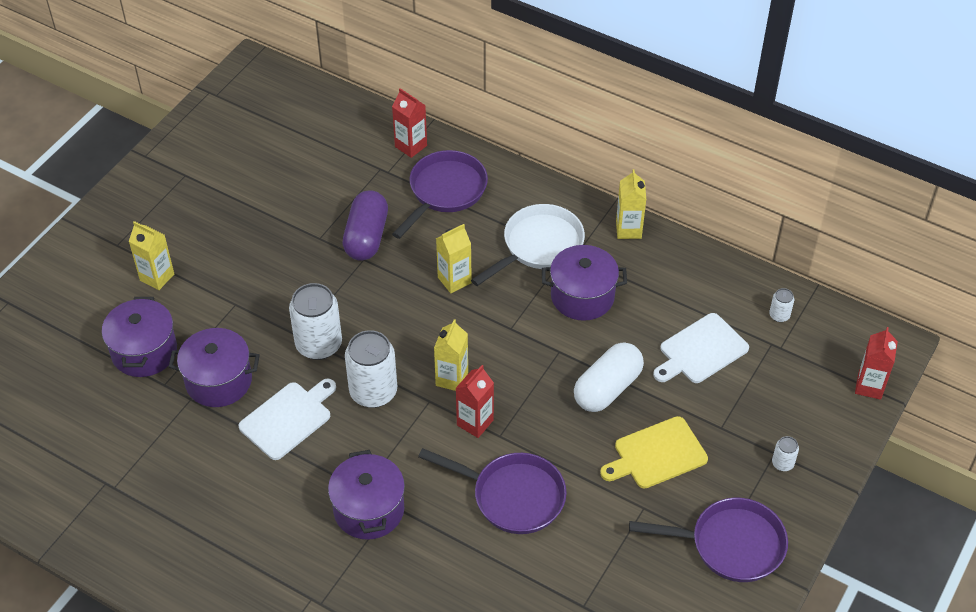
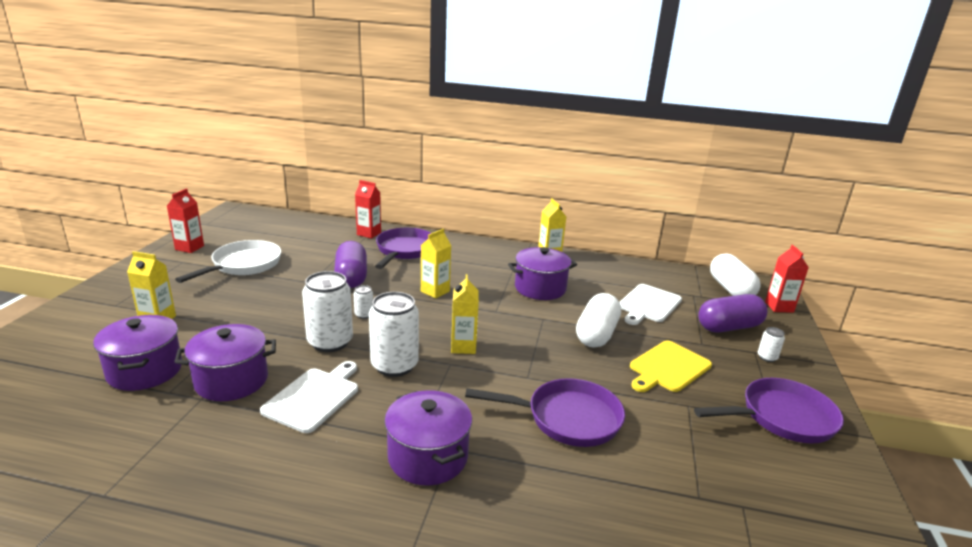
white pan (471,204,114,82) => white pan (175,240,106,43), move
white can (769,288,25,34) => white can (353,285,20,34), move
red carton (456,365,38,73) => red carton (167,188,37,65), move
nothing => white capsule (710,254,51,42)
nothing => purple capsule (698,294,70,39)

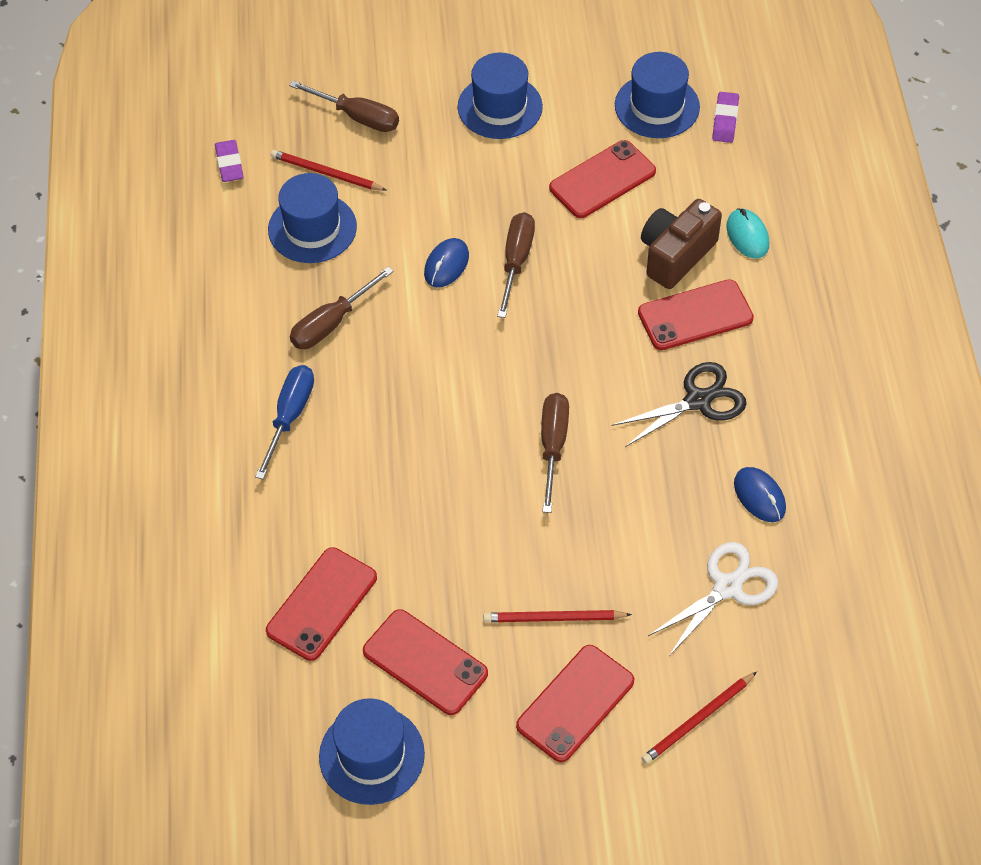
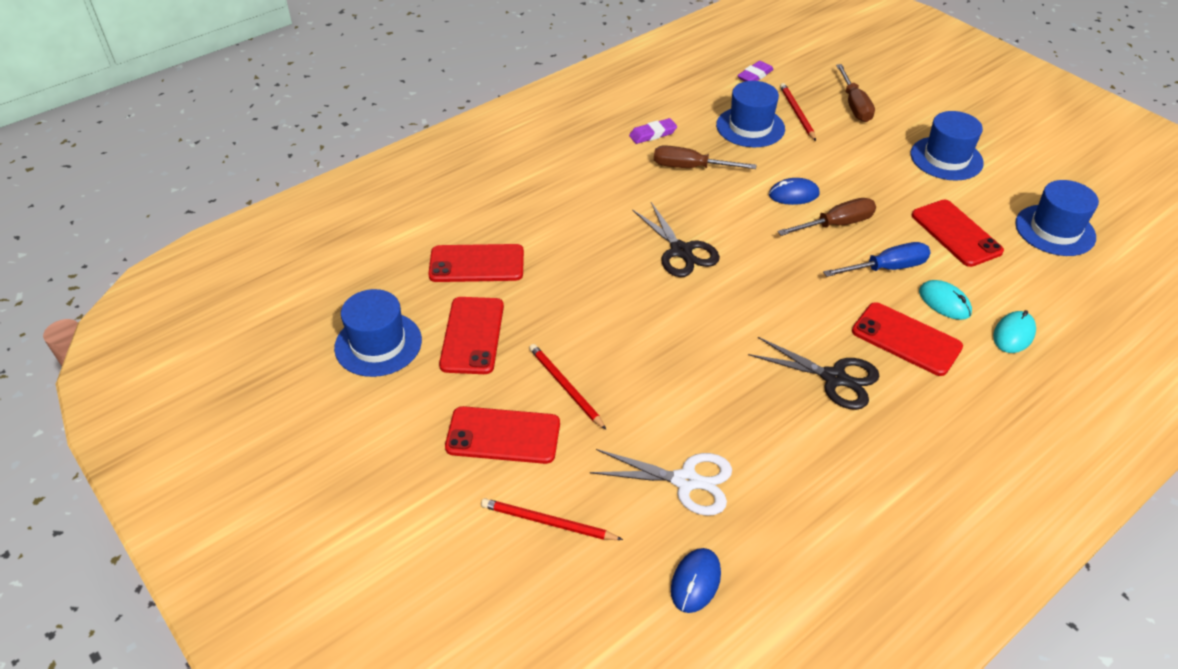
purple eraser (712,92,27,51) => purple eraser (629,118,48,26), move
red phone (549,140,107,78) => red phone (912,200,92,67), 45 degrees clockwise
brown camera (641,199,81,90) => turquoise mouse (919,280,53,40)
blue screwdriver (255,365,59,114) => blue screwdriver (823,242,108,35), move
brown screwdriver (541,393,28,120) => nothing
blue mouse (734,467,52,55) => blue mouse (671,548,50,65), move
nothing => black scissors (632,202,88,75)

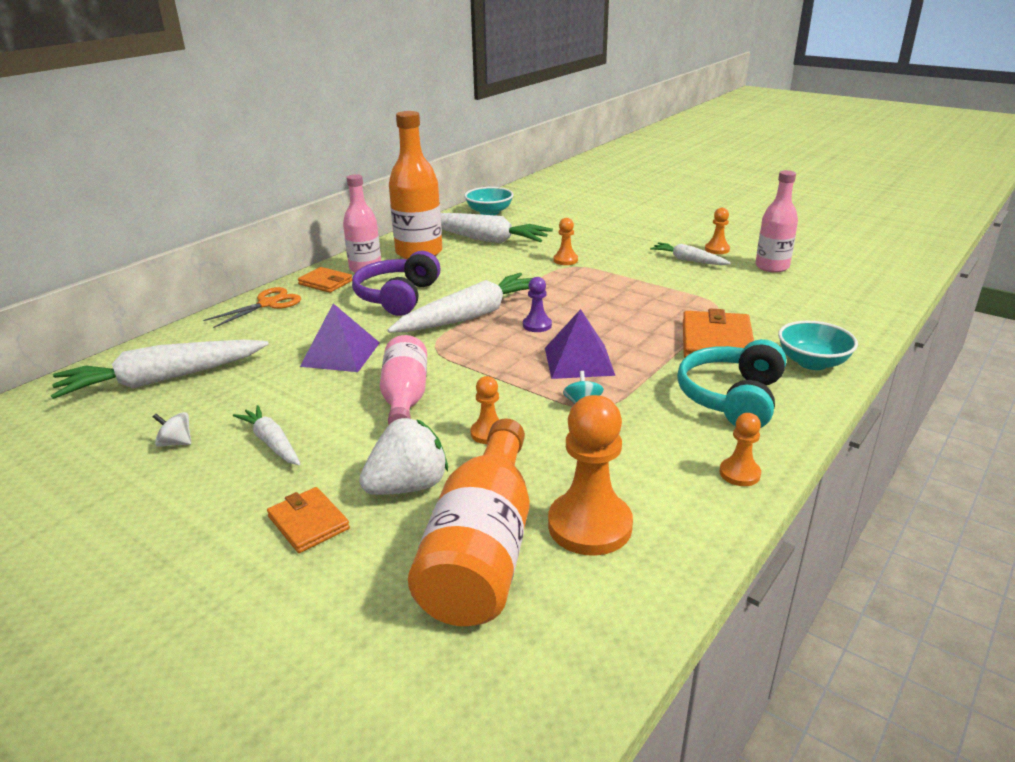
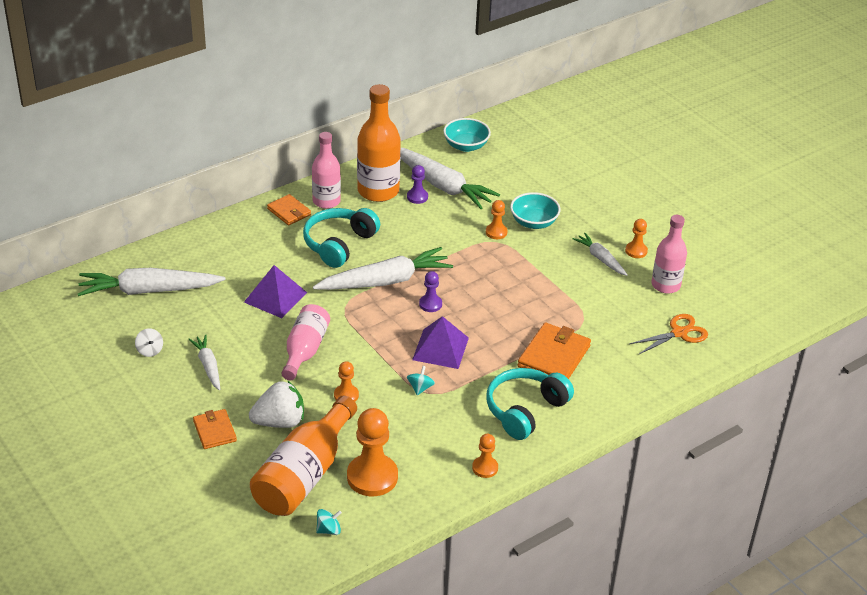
purple headphones (352,251,89,65) => turquoise headphones (303,208,77,60)
orange scissors (203,287,98,41) => orange scissors (629,314,79,41), move
turquoise bowl (778,321,80,49) => turquoise bowl (510,192,50,37), move
white spinning top (153,412,38,35) => white spinning top (135,328,28,29), 150 degrees counterclockwise
nothing => purple pawn (407,165,21,39)
nothing => turquoise spinning top (316,509,26,26)

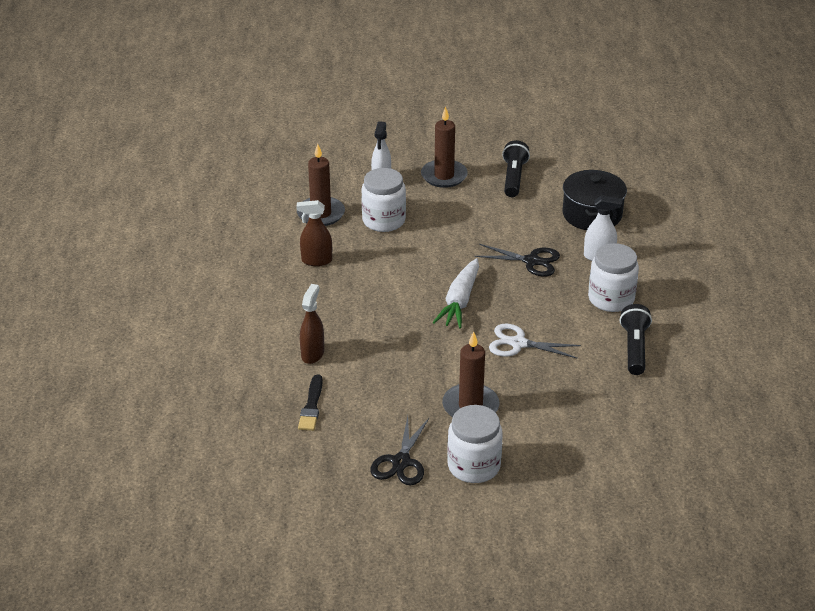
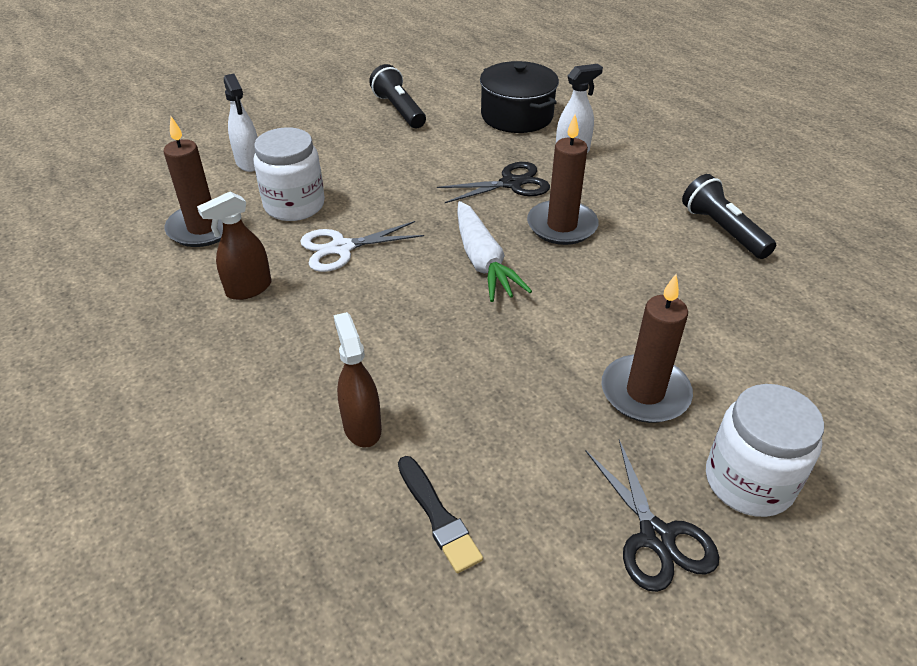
brown candle (421,106,47,82) => brown candle (527,114,72,131), move
white jar (588,243,51,69) => nothing
white scissors (489,324,92,35) => white scissors (300,221,124,51), move

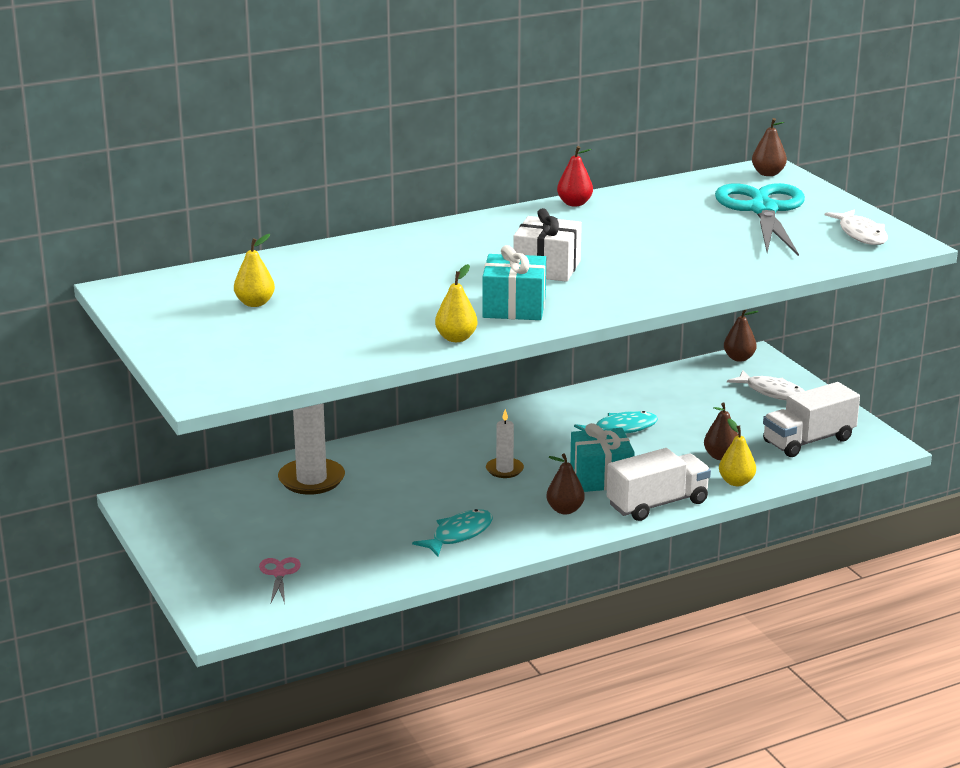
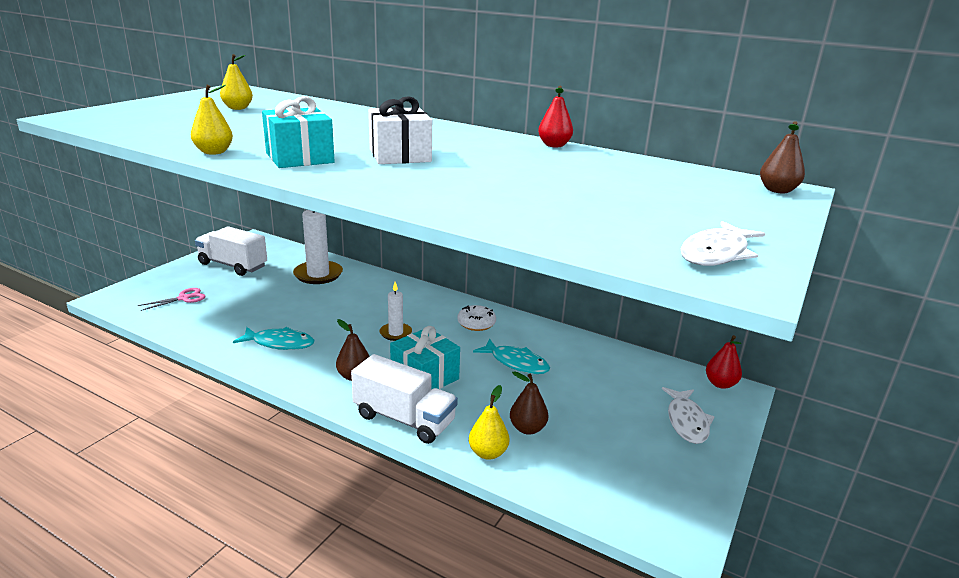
turquoise scissors (715,183,90,73) => nothing
brown pear (724,310,34,52) => red pear (706,335,36,54)
white truck (763,382,97,75) => white truck (195,226,72,50), move
nothing => white donut (458,305,38,26)

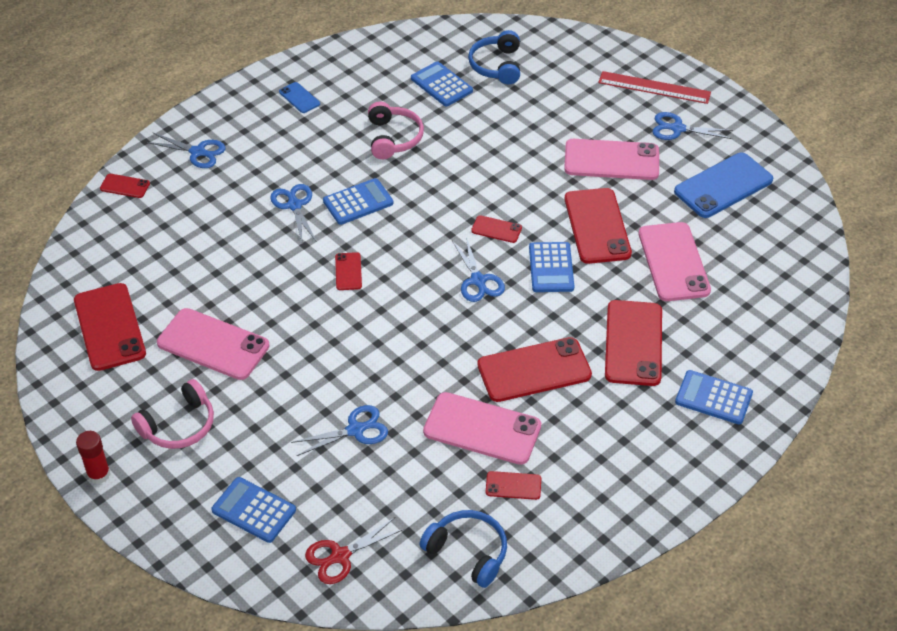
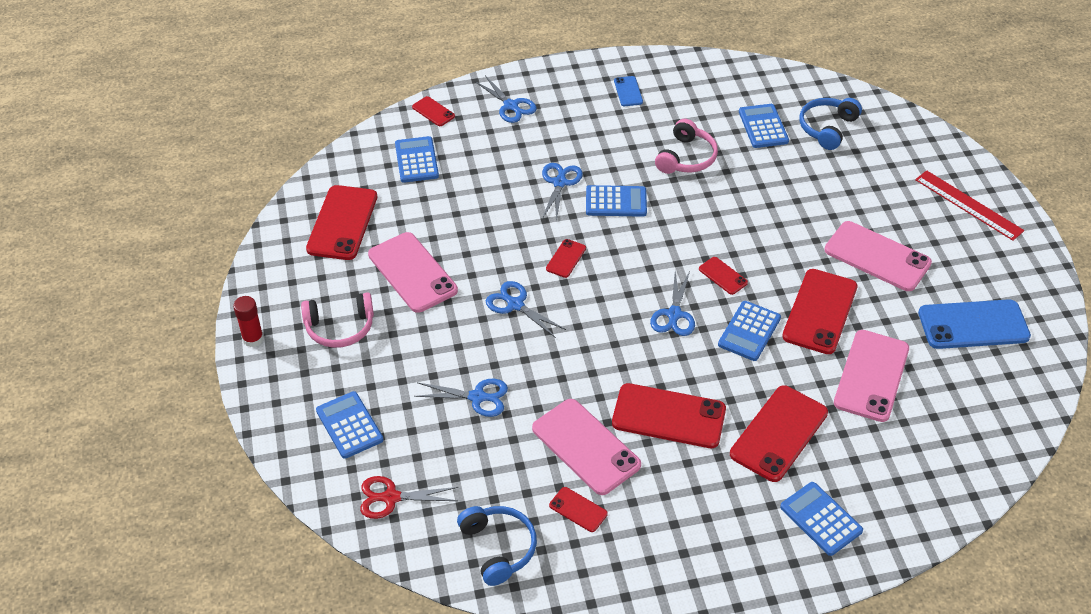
blue scissors (653,112,80,28) => blue scissors (486,281,80,57), move
nothing => blue calculator (395,136,44,47)

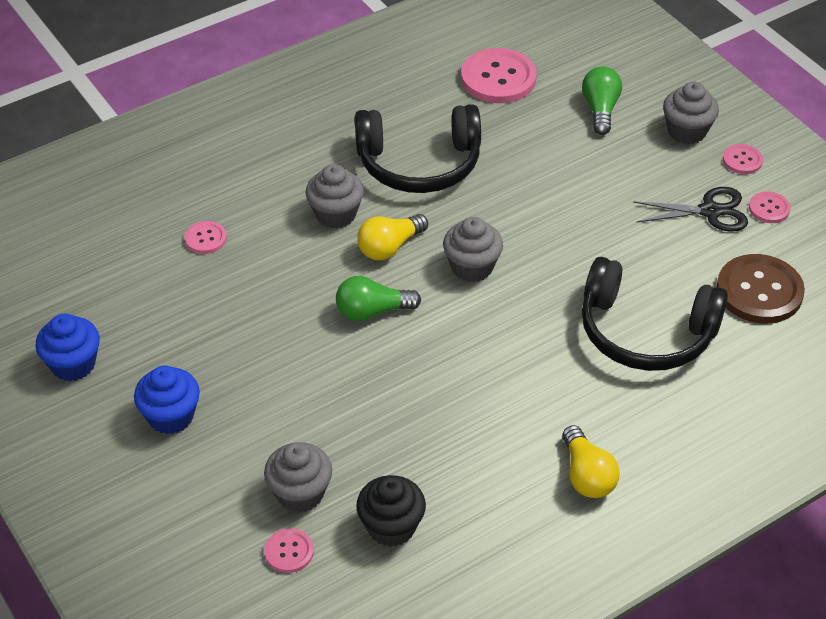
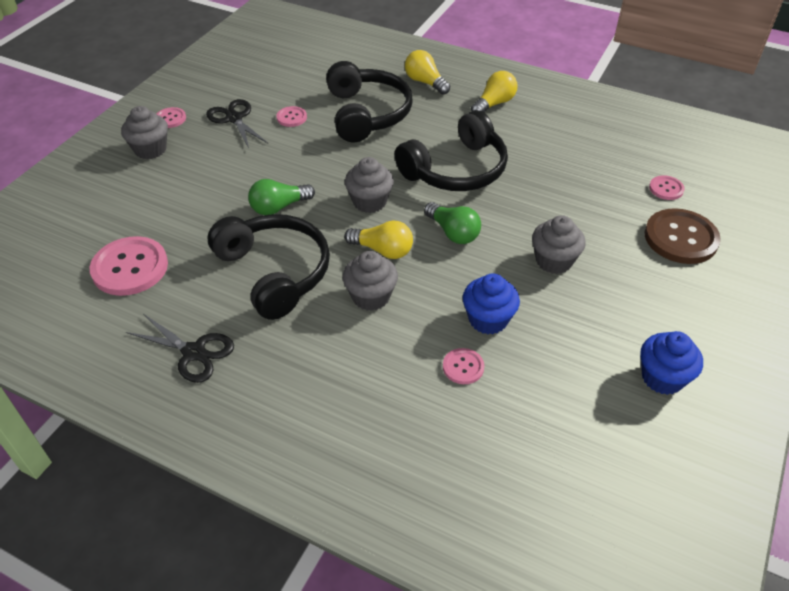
green light bulb (582,67,40,68) => green light bulb (248,179,67,36), move
pink button (749,191,42,32) => pink button (276,106,31,21), move
brown button (717,254,88,70) => brown button (645,208,76,56), move
blue cupcake (134,366,66,68) => blue cupcake (463,273,57,61), move
grey cupcake (264,442,68,71) => grey cupcake (532,215,54,59), move
black cupcake (356,475,70,72) => nothing
nothing => yellow light bulb (405,50,45,45)
nothing => black headphones (395,110,113,81)
nothing => black scissors (126,314,108,69)

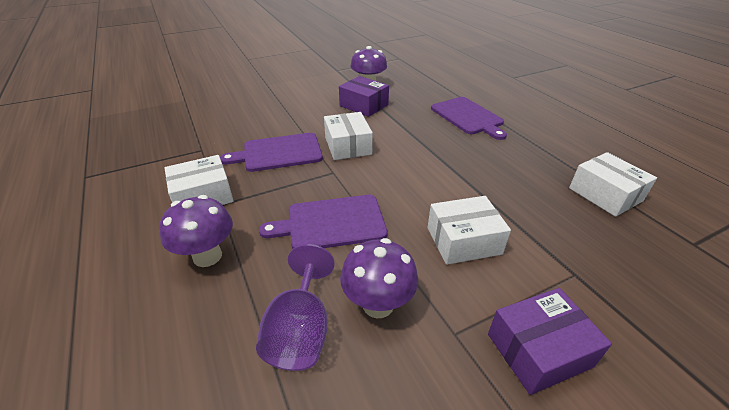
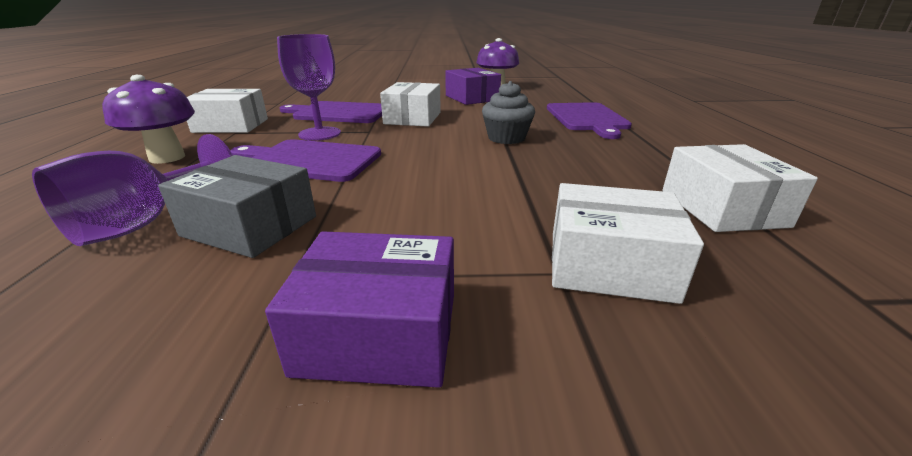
white box (427,196,84,69) => white box (552,183,152,121), move
purple mushroom (340,238,78,80) => grey box (158,155,158,103)
nothing => purple goblet (277,34,64,107)
nothing => grey cupcake (482,81,53,63)

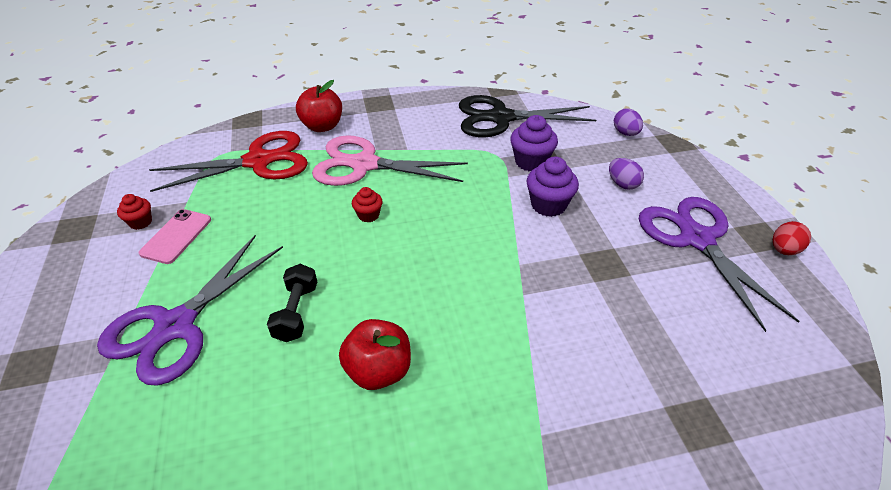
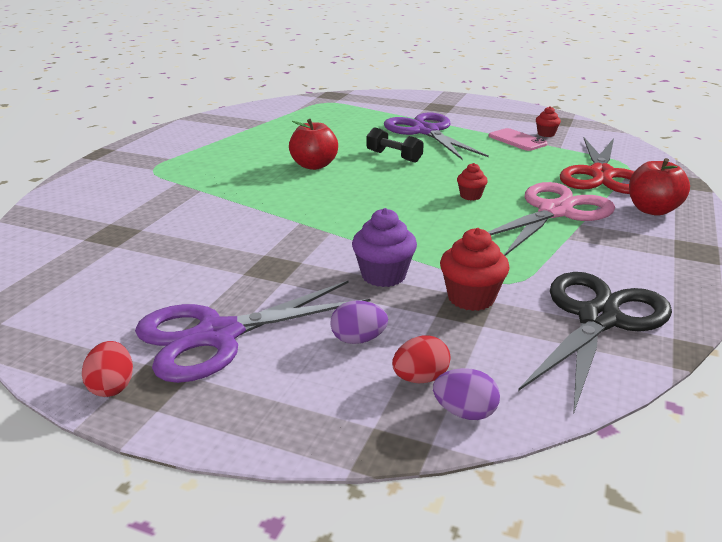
purple cupcake (510,115,48,56) => red cupcake (440,228,69,83)
purple scissors (639,197,161,135) => purple scissors (135,280,235,103), 135 degrees clockwise
nothing => red egg (392,335,59,48)

